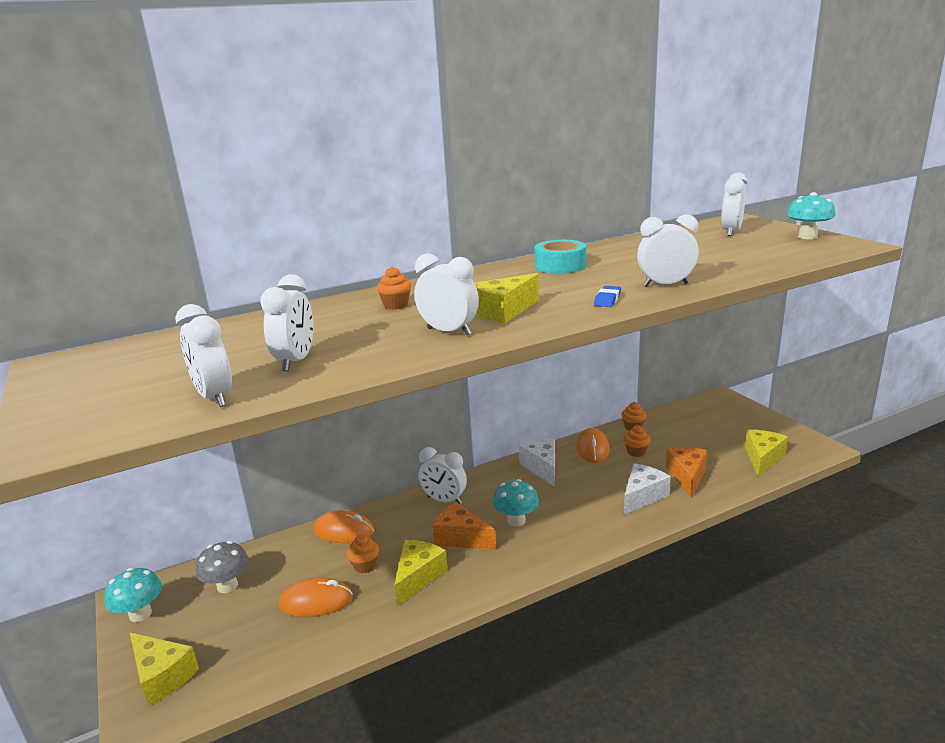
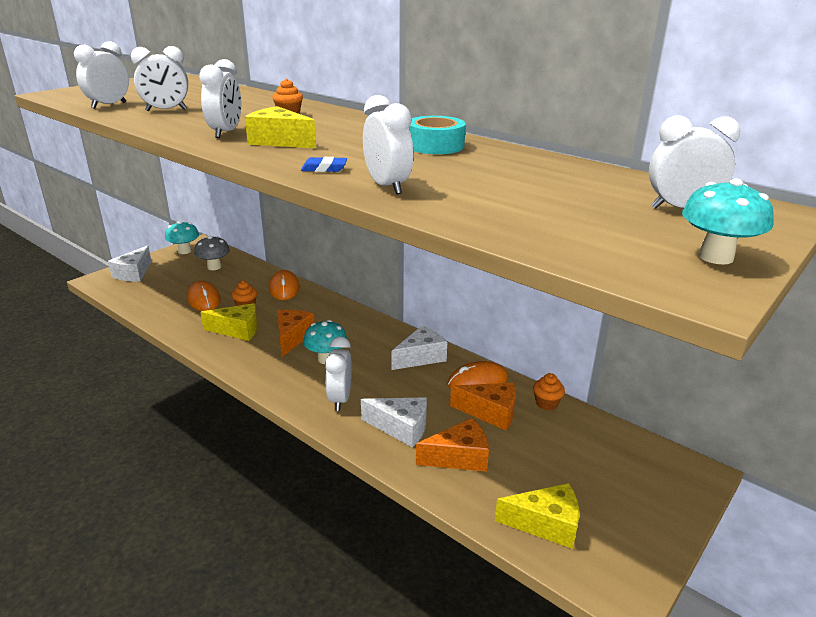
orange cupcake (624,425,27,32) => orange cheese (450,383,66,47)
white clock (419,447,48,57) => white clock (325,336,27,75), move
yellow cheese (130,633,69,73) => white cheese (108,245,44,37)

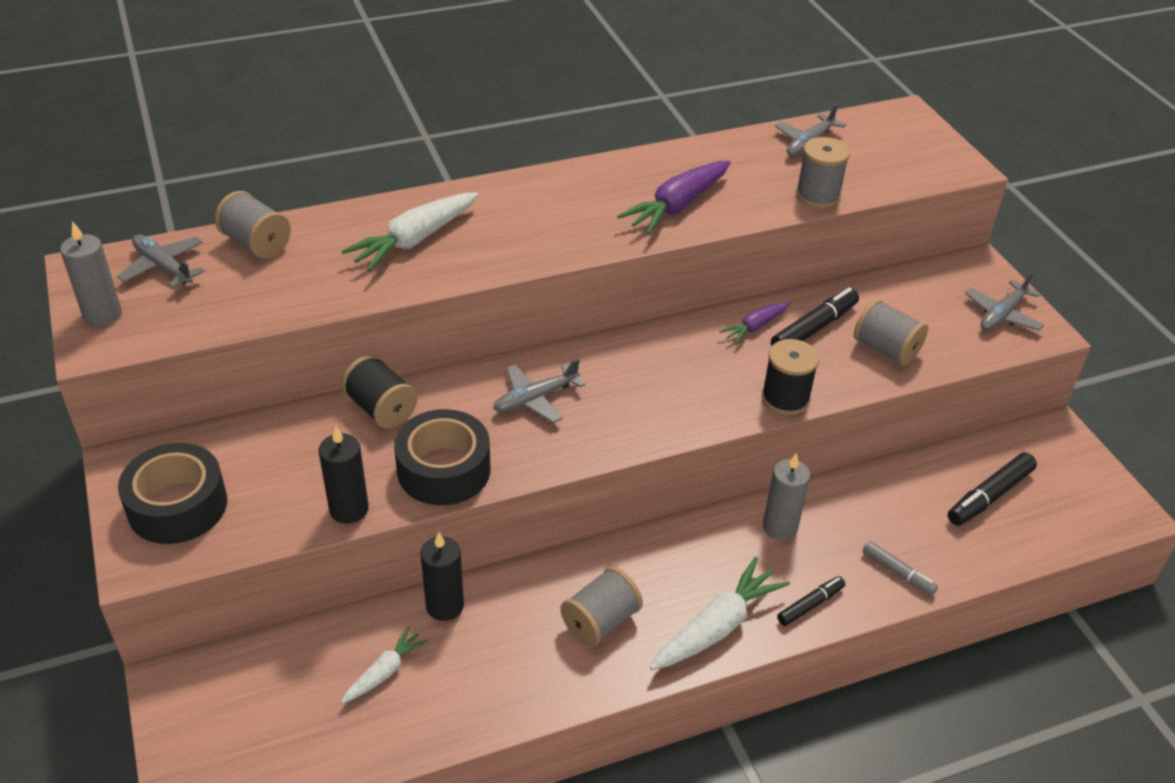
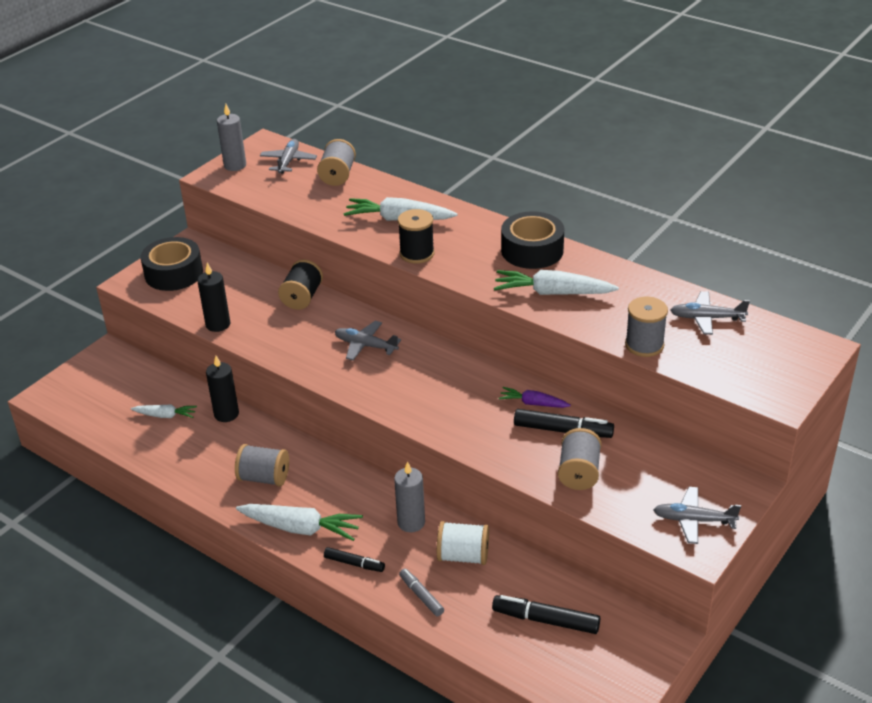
purple carrot (617,160,114,74) => white carrot (494,270,125,25)
black spool (761,339,58,76) => black spool (398,209,37,55), move
black tape (394,409,97,96) => black tape (501,211,63,58), move
grey marker (863,541,75,55) => grey marker (399,569,45,47), 135 degrees clockwise
nothing => white spool (437,521,52,44)

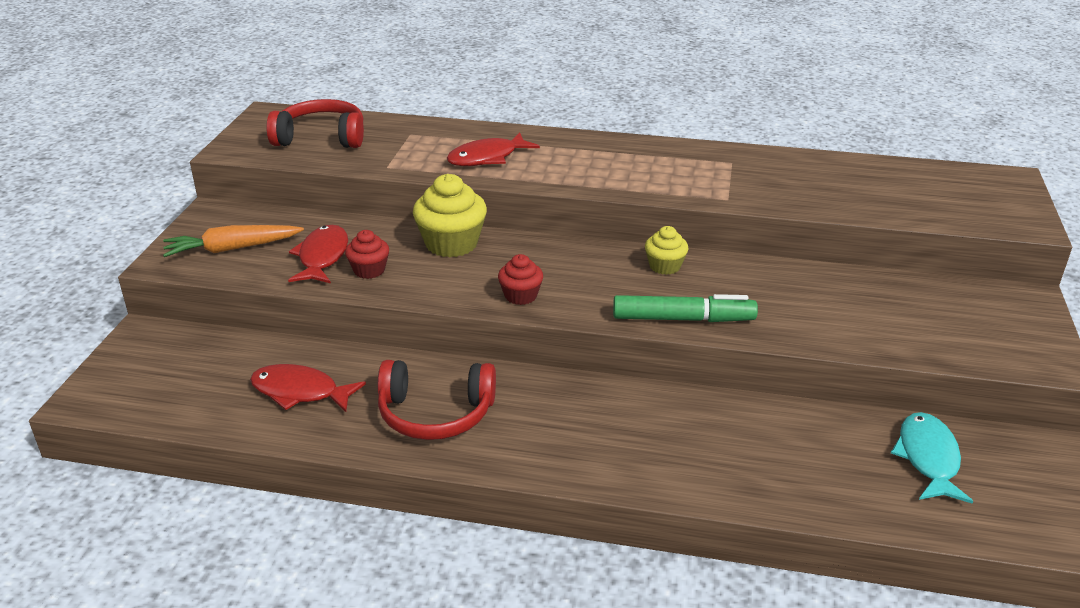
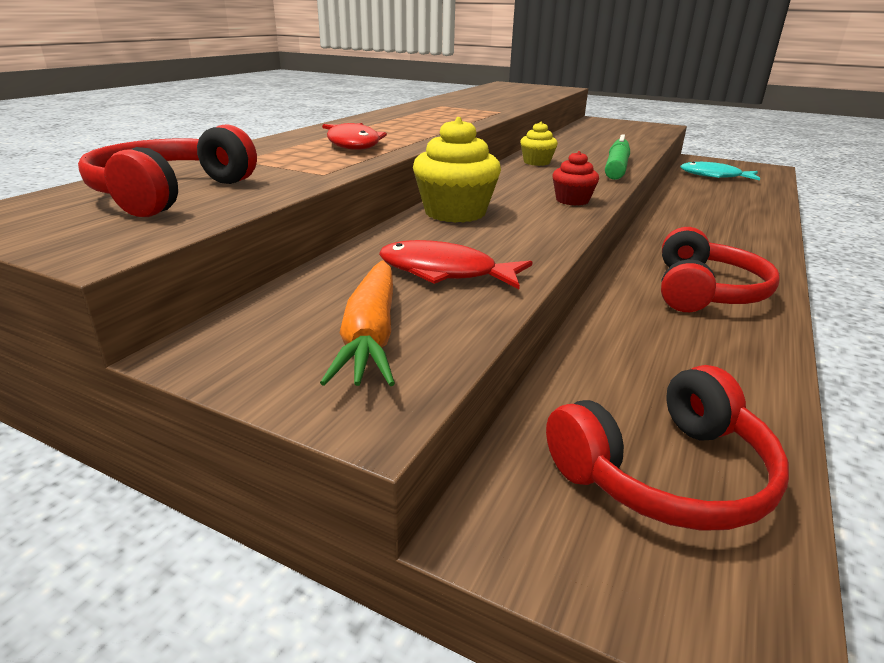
red cupcake (345,230,44,49) => nothing
red fish (250,364,116,48) => nothing
nothing => red headphones (546,365,243,166)

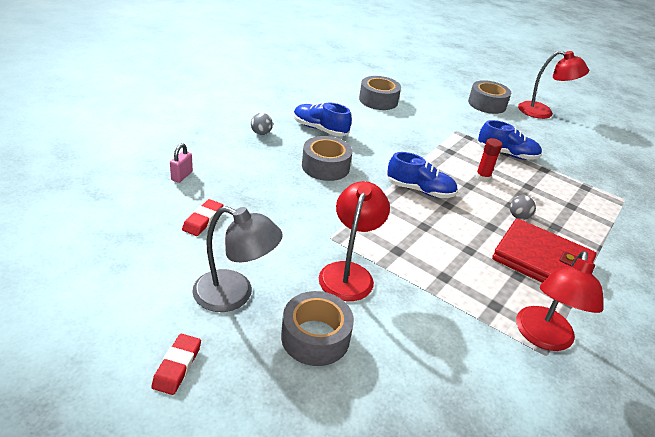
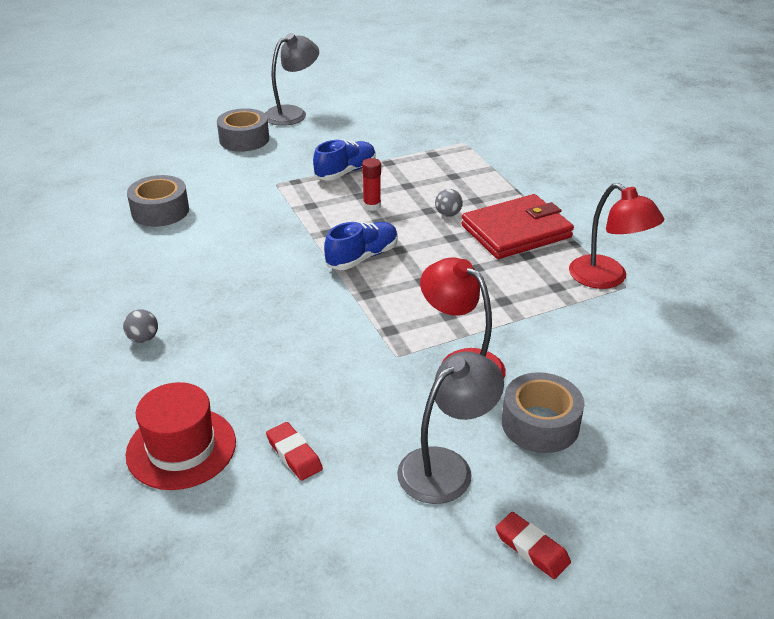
red lamp (518,51,71,68) => grey lamp (265,33,54,93)
blue shoe (294,102,58,34) => nothing
grey tape (302,136,50,45) => nothing
pink padlock (170,143,23,40) => red hat (126,382,110,108)

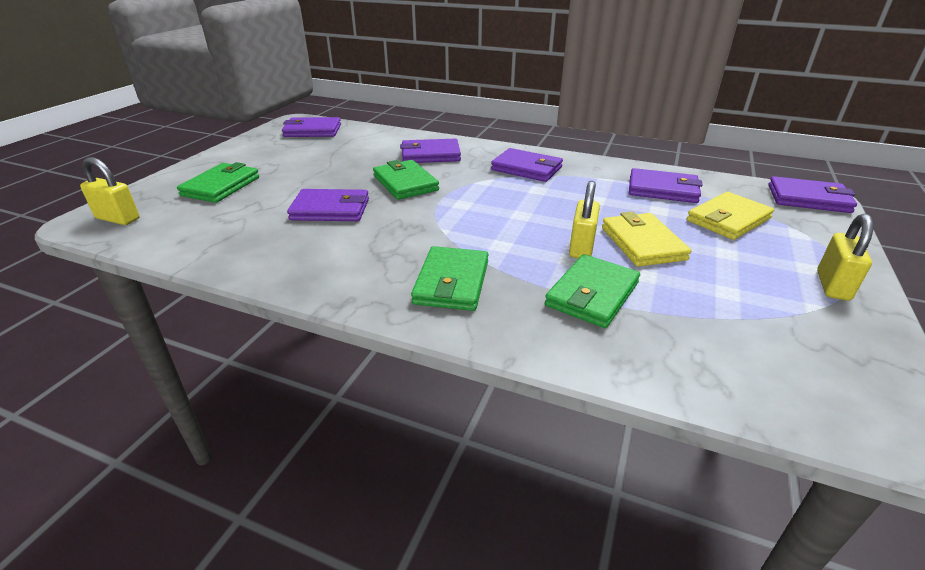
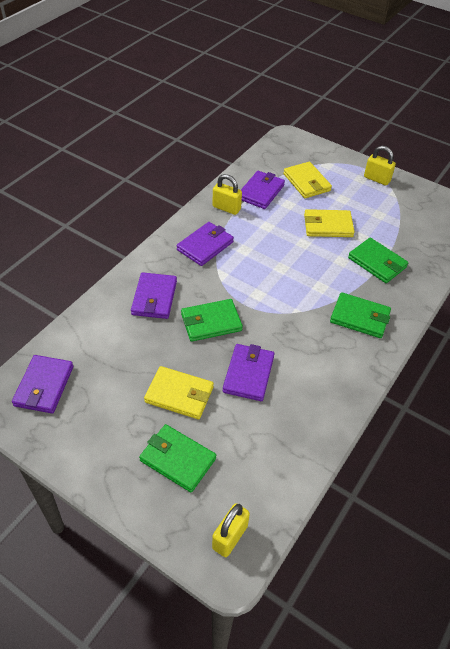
purple wallet (768,176,89,37) => nothing
yellow padlock (569,181,31,77) => yellow padlock (212,174,30,41), move
nothing => yellow wallet (144,366,70,53)

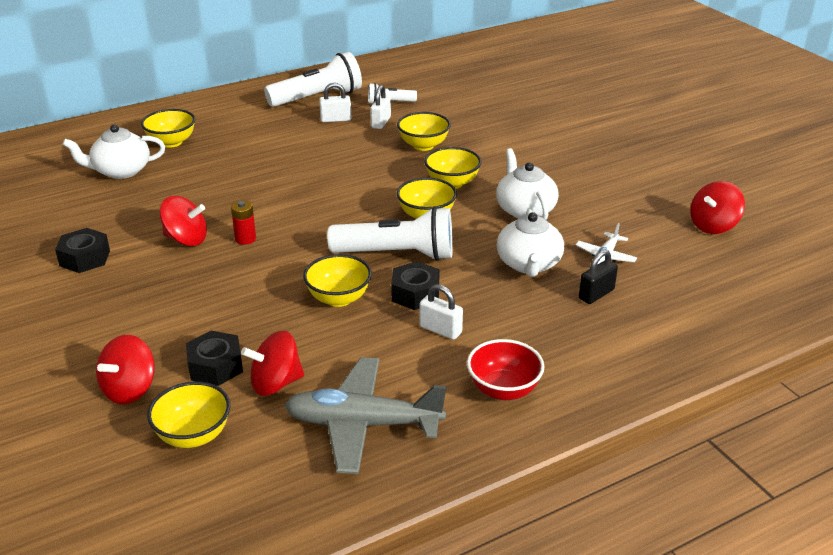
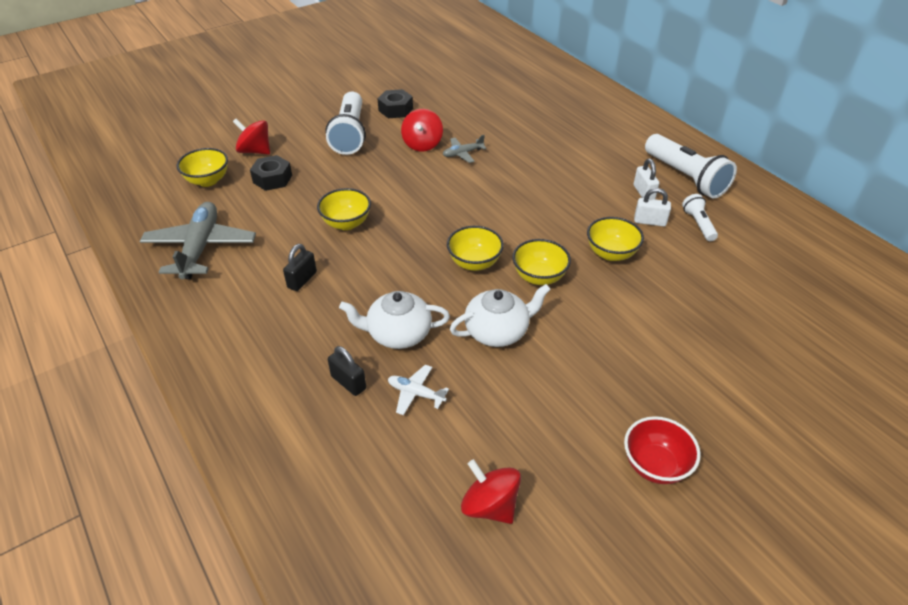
yellow bowl (141,109,54,39) => nothing
white teapot (62,124,103,55) => nothing
red battery (231,200,25,45) => nothing
white flashlight (327,207,126,54) => white flashlight (325,91,41,64), move
black nut (391,261,49,49) => nothing
white padlock (420,284,43,56) => black padlock (283,244,34,47)
red spinning top (241,330,63,66) => nothing
red bowl (467,339,77,61) => red bowl (624,416,77,68), move
nothing => grey plane (443,135,43,28)

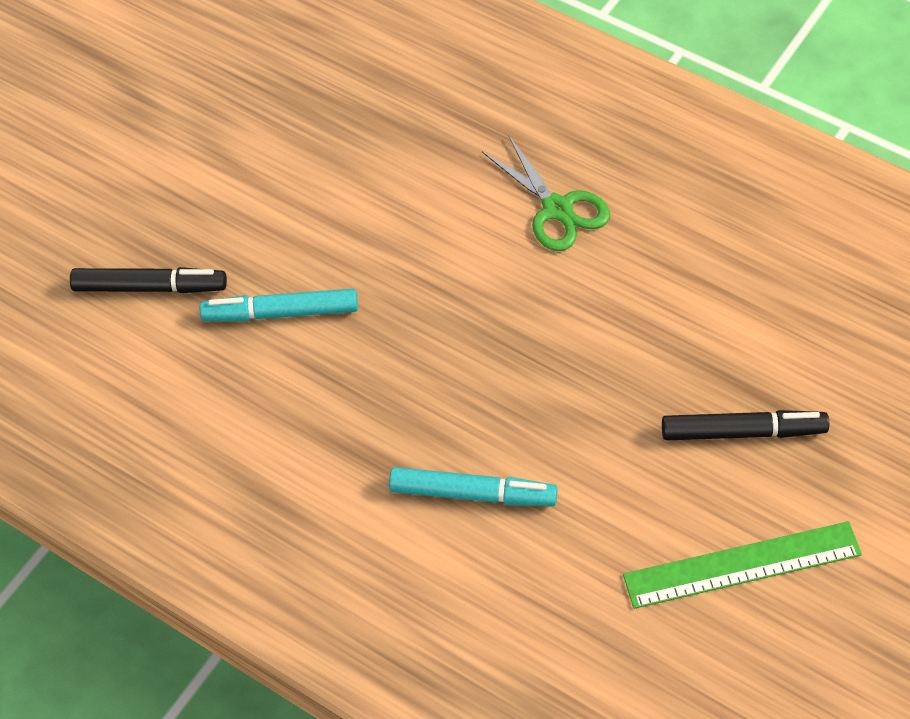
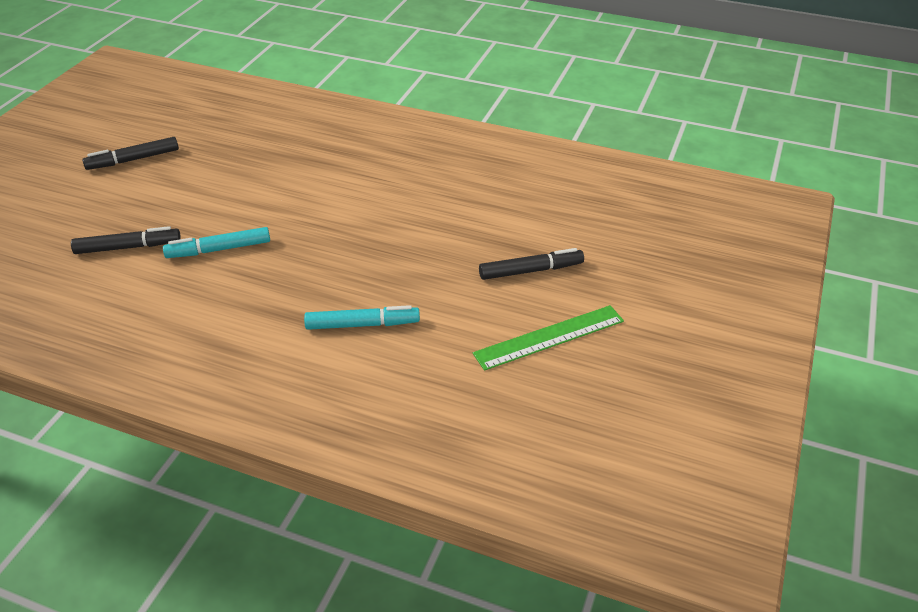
green scissors (482,135,128,116) => nothing
nothing => black marker (82,137,97,33)

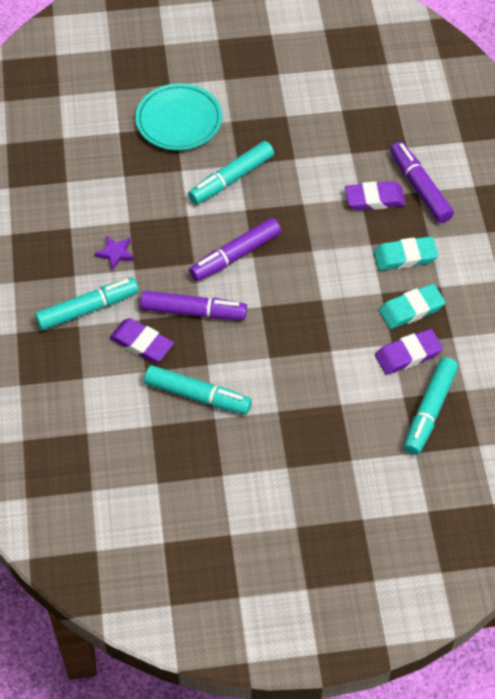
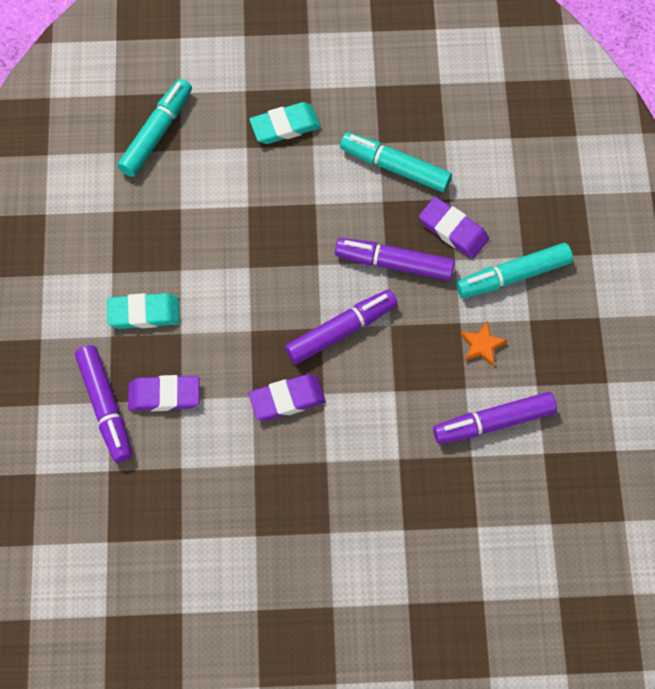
turquoise plate (136,83,86,67) => nothing
turquoise marker (188,141,86,64) => nothing
purple star (94,236,41,34) => orange star (460,321,48,46)
turquoise eraser (379,284,67,45) => turquoise eraser (249,102,72,42), move
purple eraser (375,329,68,46) => purple eraser (249,374,77,47), move
nothing => purple marker (433,392,124,52)

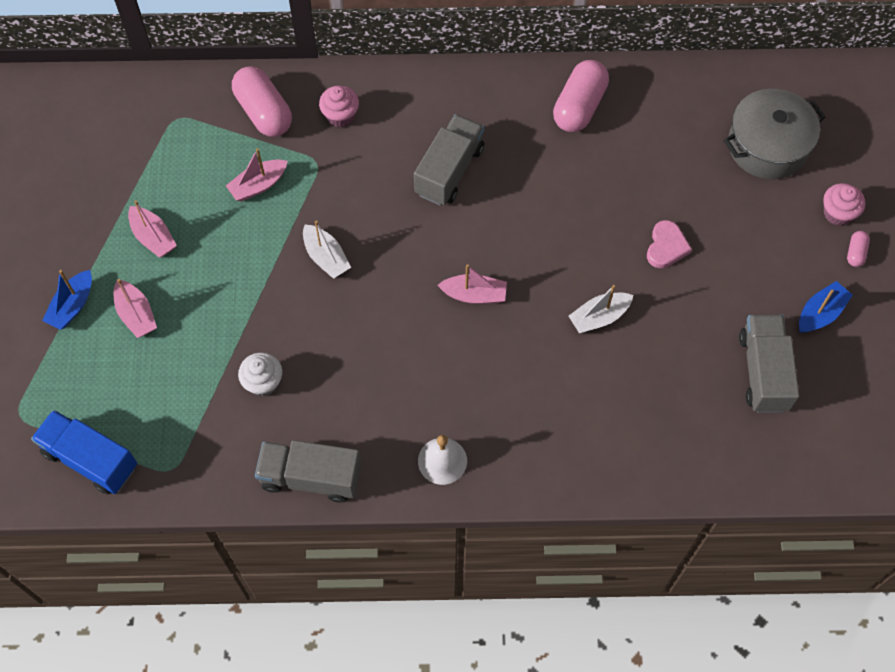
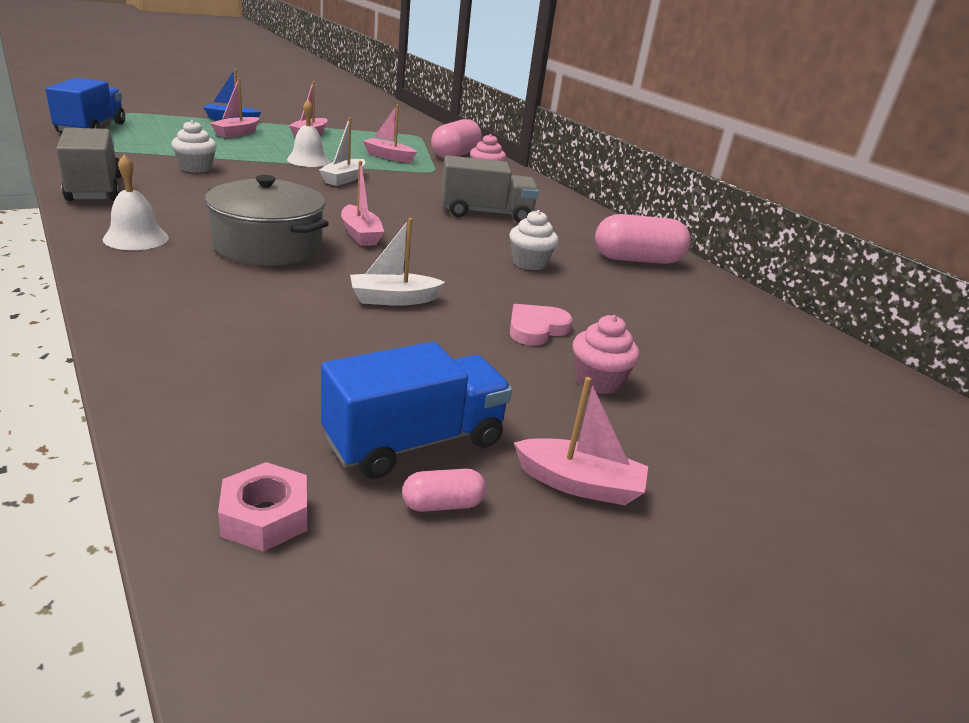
grey pot (723,89,103,90) => grey pot (205,175,124,91), move
pink cupcake (823,183,42,43) => pink cupcake (573,315,67,79), move
pink heart (647,220,45,48) => pink heart (510,304,63,42), 150 degrees clockwise
pink capsule (847,231,23,36) => pink capsule (402,469,84,43), move
blue boat (799,281,54,52) => pink boat (514,377,134,128)
white boat (569,285,64,48) => white boat (350,218,95,88), 45 degrees counterclockwise
grey truck (739,315,61,98) => blue truck (321,342,191,137)
nothing => white bell (287,100,43,67)
nothing => white cupcake (509,210,50,60)
nothing => pink nut (218,462,89,90)

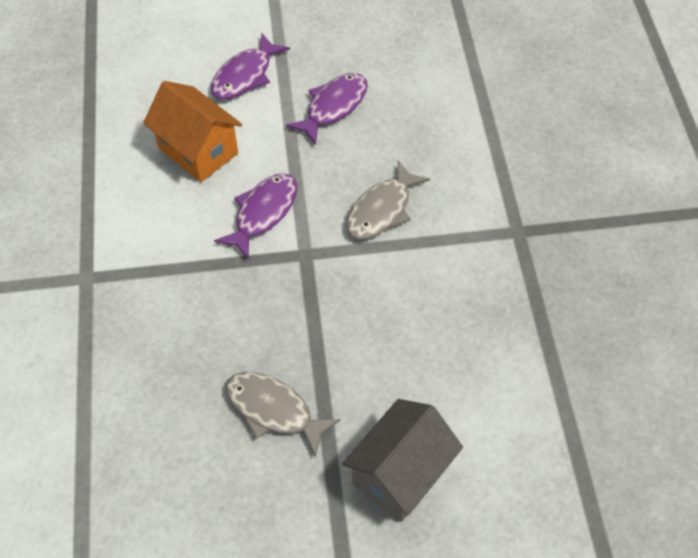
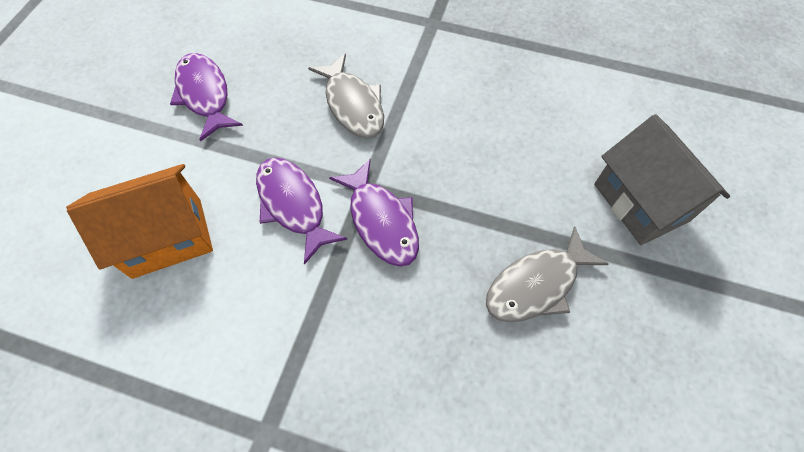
purple fish (211,33,79,66) => purple fish (329,159,90,108), move

